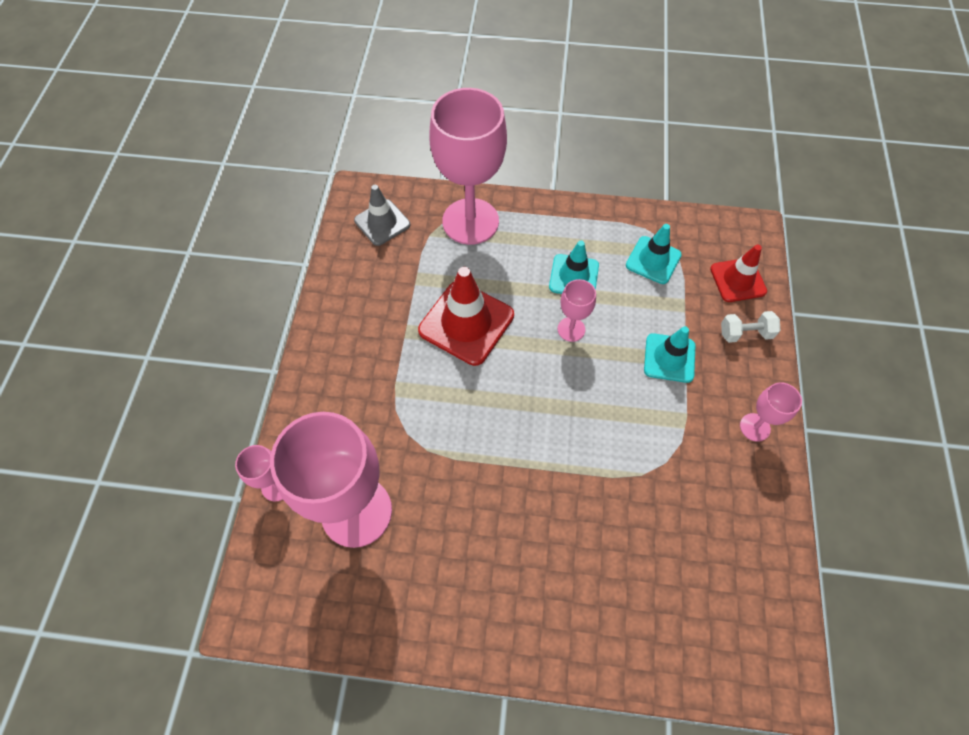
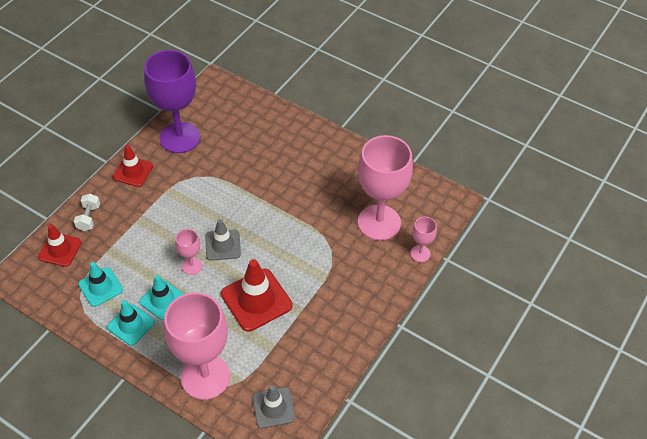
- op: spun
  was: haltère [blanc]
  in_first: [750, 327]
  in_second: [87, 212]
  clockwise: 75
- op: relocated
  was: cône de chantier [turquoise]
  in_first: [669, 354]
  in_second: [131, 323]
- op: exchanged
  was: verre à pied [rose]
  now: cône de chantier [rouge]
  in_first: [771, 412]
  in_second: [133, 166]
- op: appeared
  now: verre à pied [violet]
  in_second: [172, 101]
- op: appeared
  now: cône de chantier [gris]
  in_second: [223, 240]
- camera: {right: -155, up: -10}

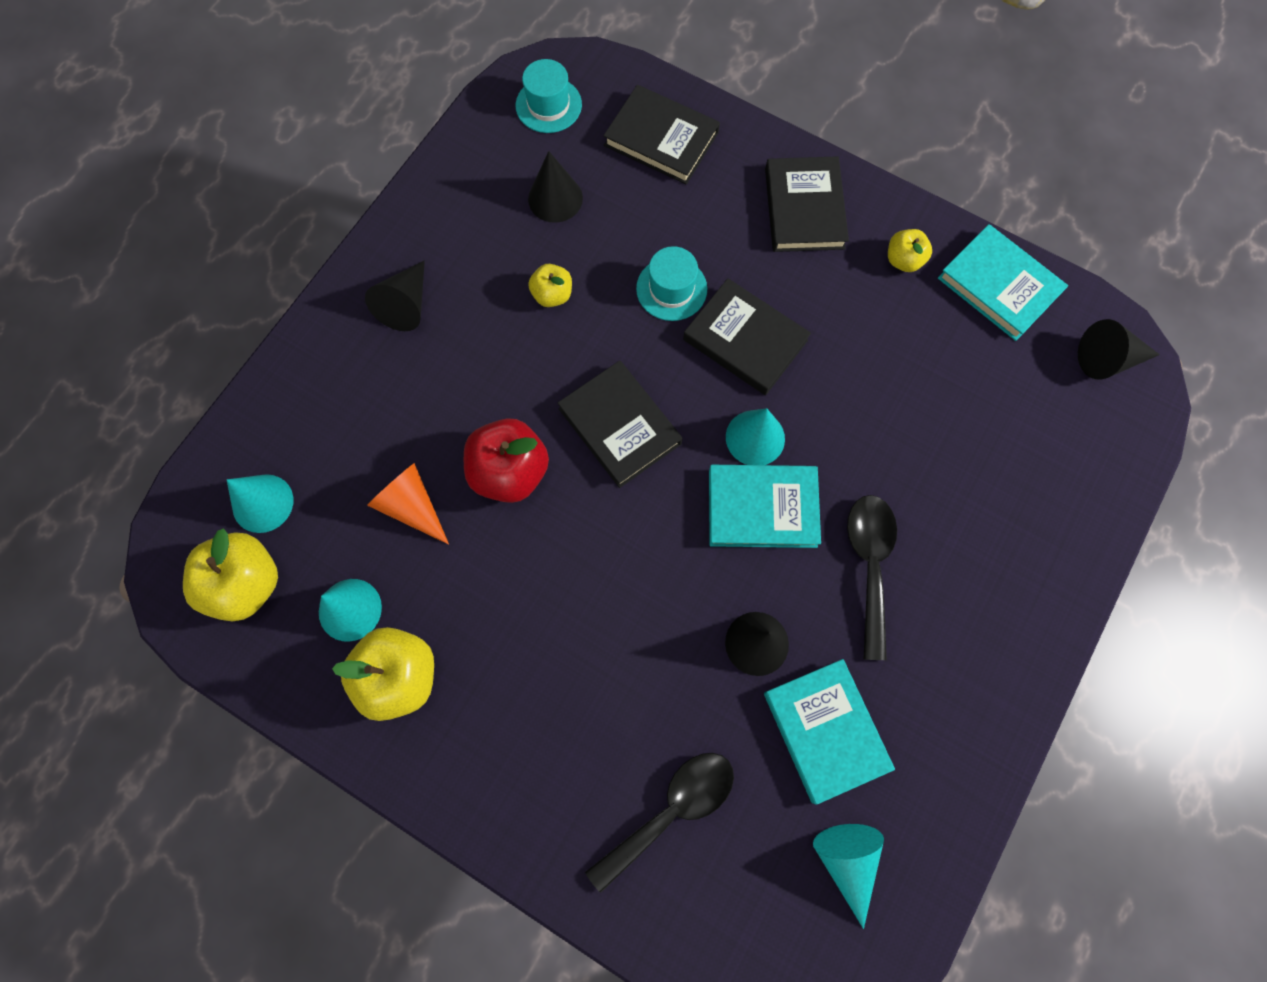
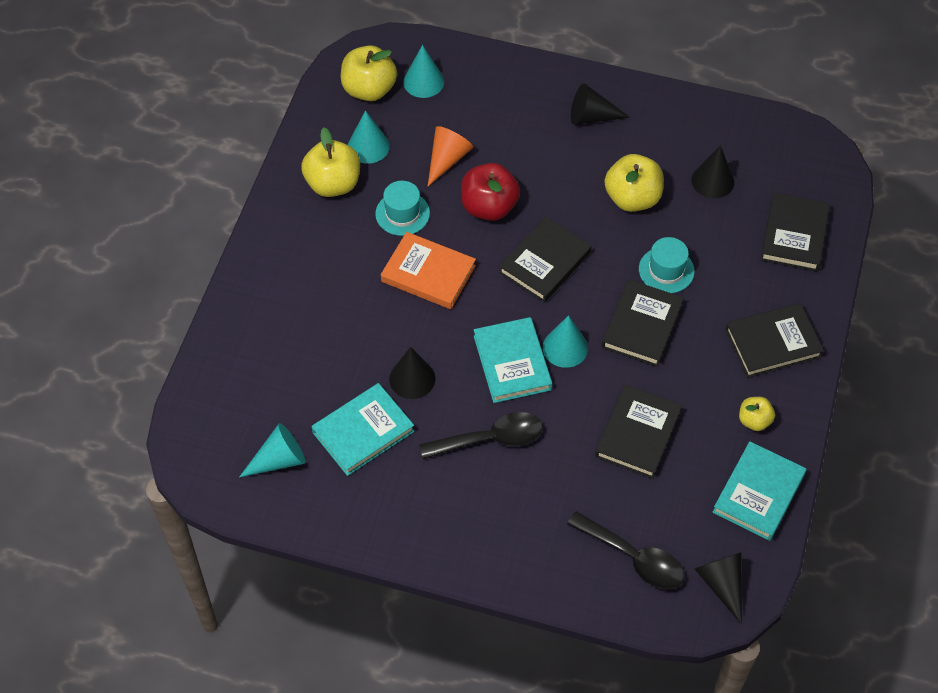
- op: relocated
  was: chapeau [turquoise]
  in_first: [549, 96]
  in_second: [402, 208]
- op: size
  was: pomme [jaune]
  in_first: [550, 285]
  in_second: [634, 183]
  ratio: 1.8
- op: relocated
  was: cuillère [noir]
  in_first: [659, 823]
  in_second: [625, 550]
- op: appeared
  now: livre [orange]
  in_second: [428, 270]
- op: appeared
  now: livre [noir]
  in_second: [638, 432]
- camera: {right: 75, up: -15}

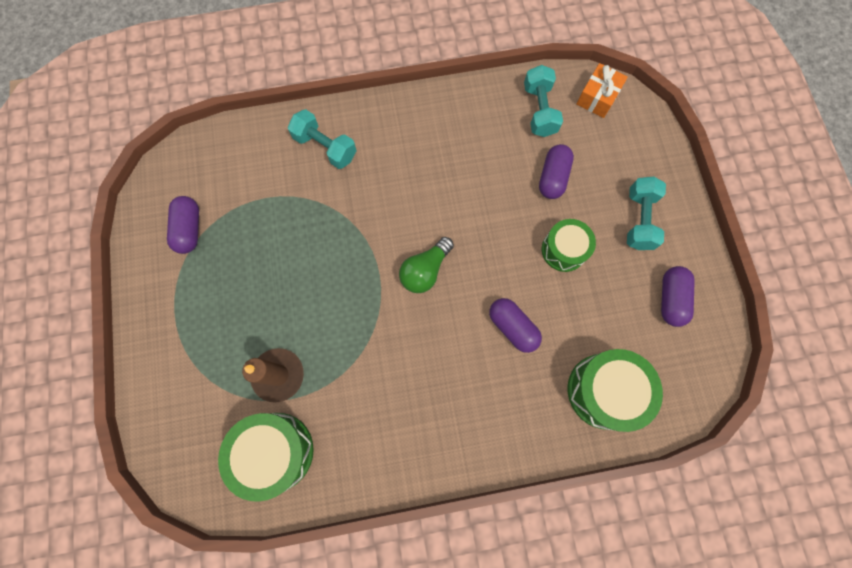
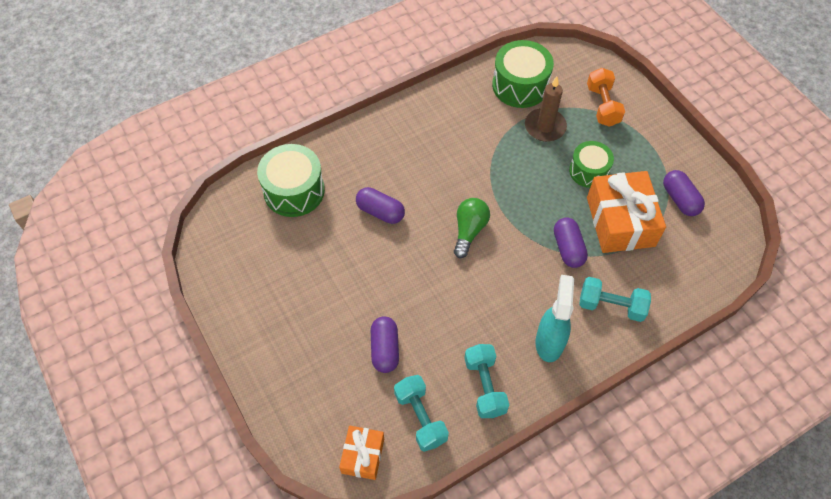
- op: relocated
  was: haltère [turquoise]
  in_first: [646, 213]
  in_second: [487, 381]
- op: relocated
  was: tambour [vert]
  in_first: [569, 245]
  in_second: [591, 164]
- op: relocated
  was: gélule [violet]
  in_first: [678, 296]
  in_second: [571, 242]
- op: appeared
  now: haltère [orange]
  in_second: [606, 97]
- op: appeared
  now: cadeau [orange]
  in_second: [626, 212]
- op: appeared
  now: vaporisateur [turquoise]
  in_second: [555, 318]
- camera: {right: 160, up: -15}

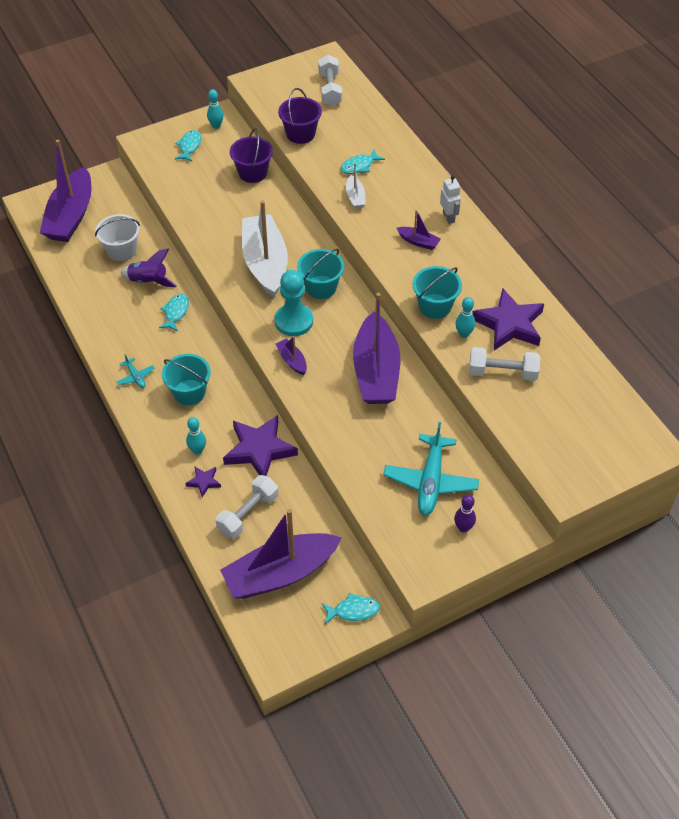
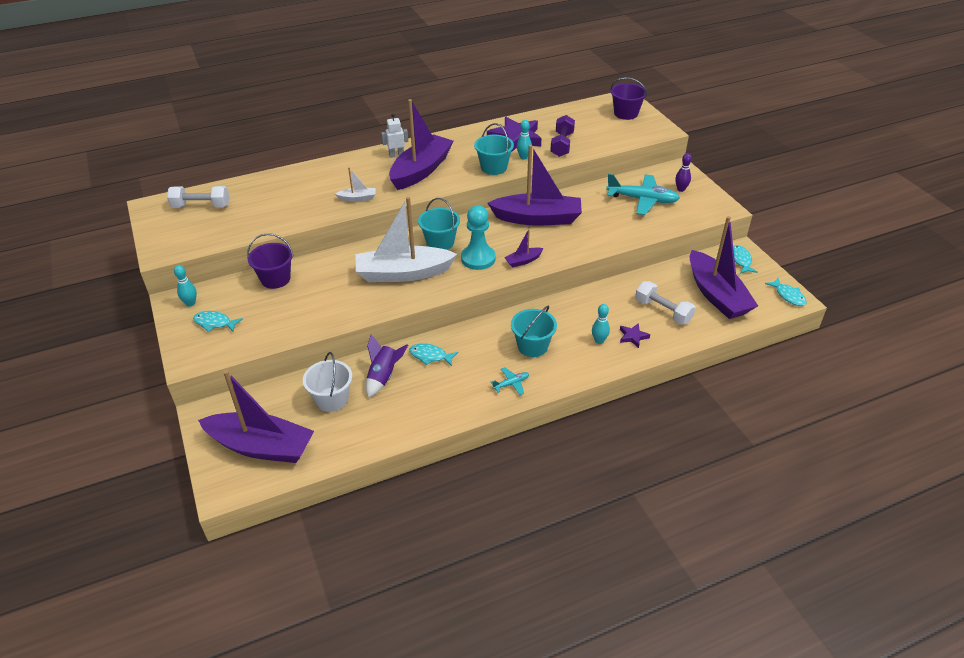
- op: relocated
  was: seau [violet]
  in_first: [300, 116]
  in_second: [628, 98]
- op: relocated
  was: poisson [turquoise]
  in_first: [363, 161]
  in_second: [786, 292]
- op: size
  was: bateau [violet]
  in_first: [419, 230]
  in_second: [421, 144]
  ratio: 2.35
- op: colour
  was: haltère [blanc]
  now: haltère [violet]
  in_first: [504, 364]
  in_second: [562, 136]
- op: missing
  was: étoile [violet]
  in_first: [260, 445]
- camera: {right: -85, up: -10}

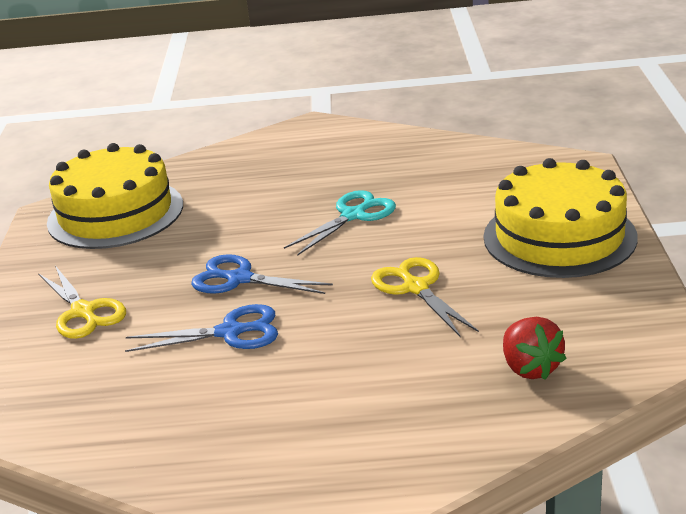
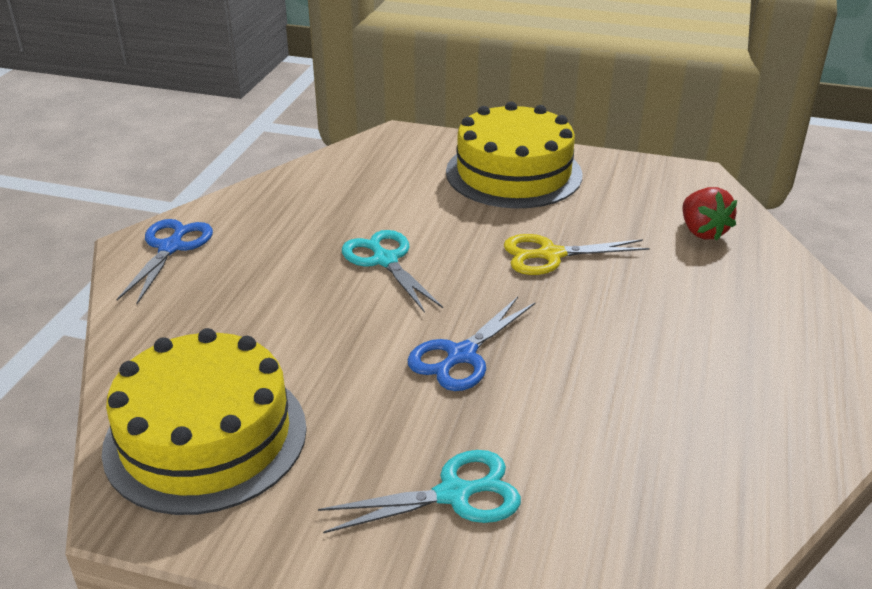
- op: colour
  was: ciseaux [jaune]
  now: ciseaux [turquoise]
  in_first: [82, 302]
  in_second: [419, 491]
- op: relocated
  was: ciseaux [bleu]
  in_first: [201, 328]
  in_second: [164, 261]
- op: spun
  was: fraise [rouge]
  in_first: [535, 348]
  in_second: [709, 214]
  clockwise: 75
- camera: {right: -75, up: 5}

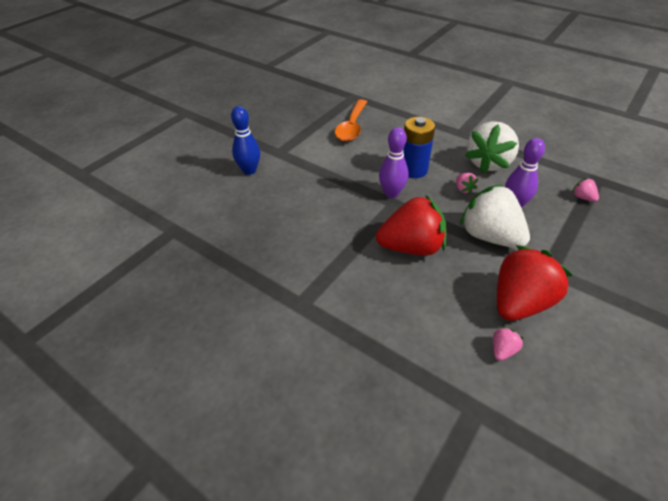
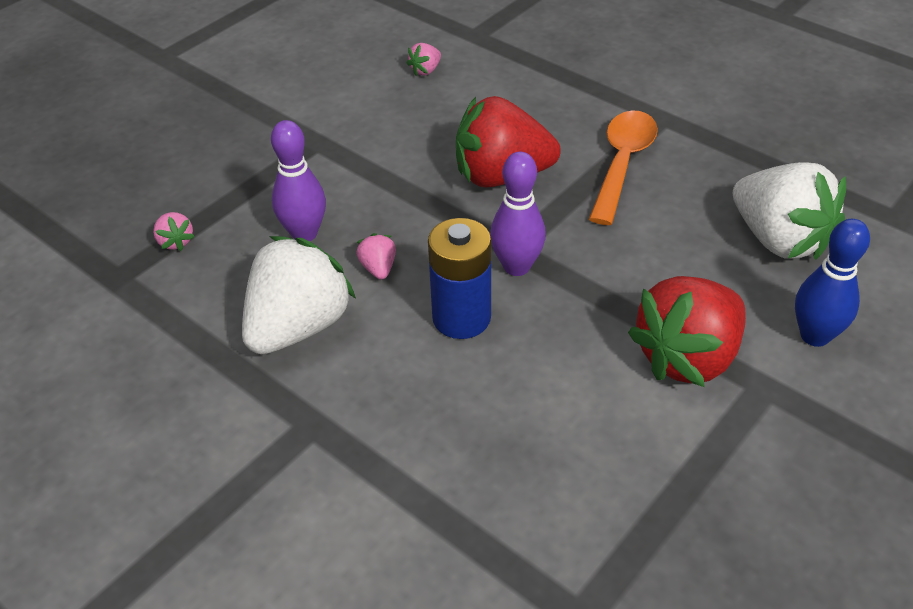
- op: relocated
  was: cuillère [orange]
  in_first: [351, 120]
  in_second: [623, 168]
- op: relocated
  was: fraise [blanc]
  in_first: [495, 216]
  in_second: [789, 211]
- op: relocated
  was: fraise [rouge]
  in_first: [535, 283]
  in_second: [687, 331]
- camera: {right: -175, up: 0}

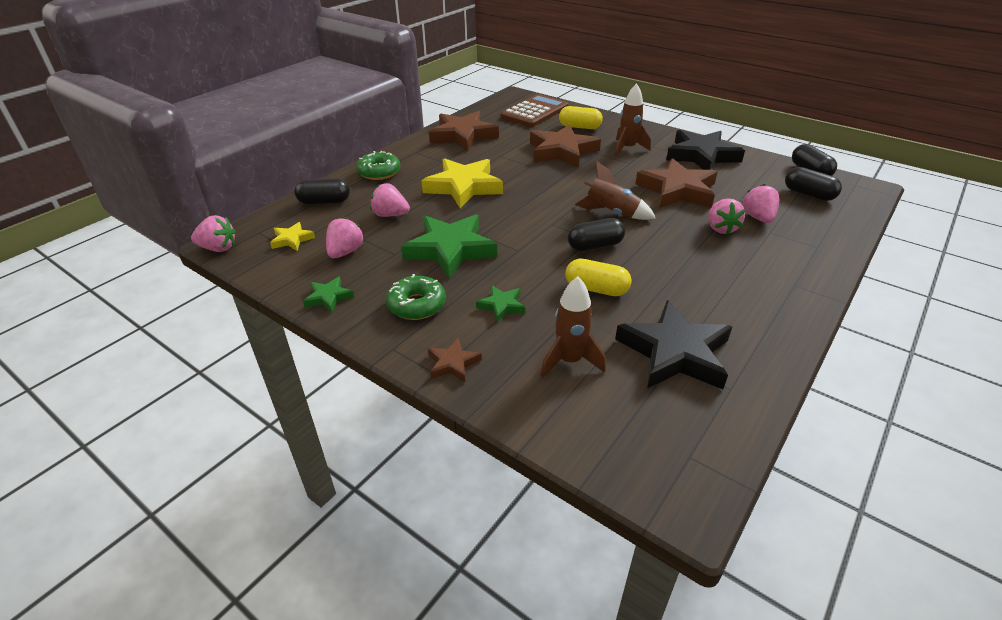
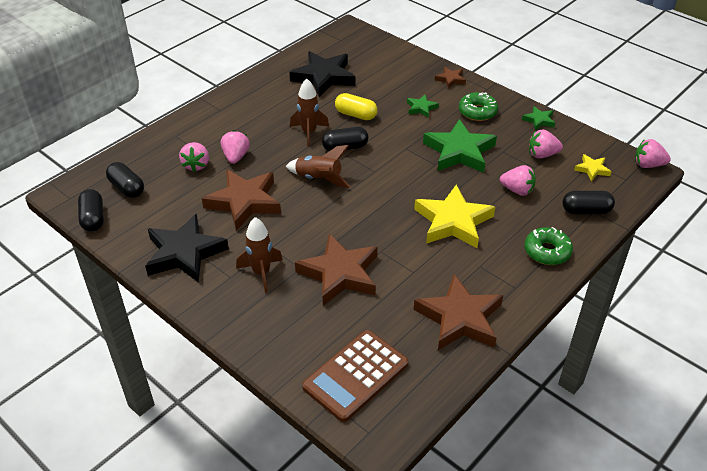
- op: missing
  was: gélule [jaune]
  in_first: [581, 117]
- op: spun
  was: fraise [rose]
  in_first: [345, 237]
  in_second: [546, 144]
  clockwise: 60
- op: relocated
  was: fusée [marron]
  in_first: [573, 327]
  in_second: [309, 112]
- camera: {right: -175, up: 5}

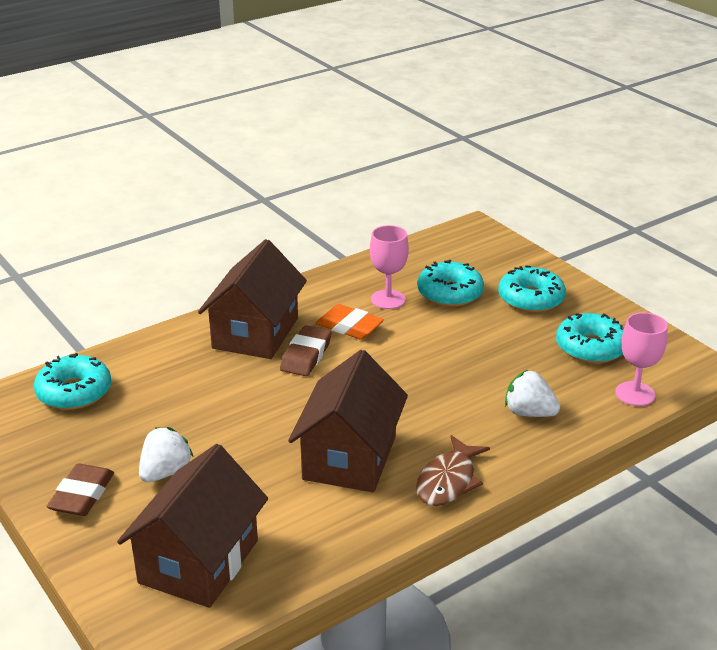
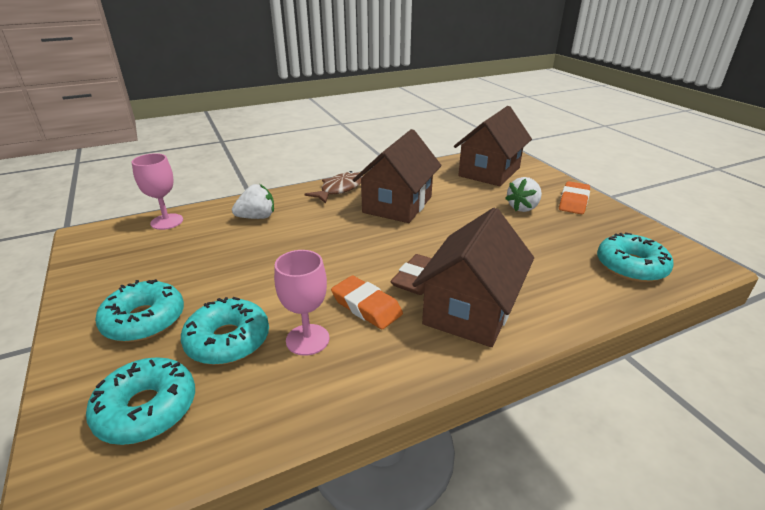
- op: relocated
  was: beignet [turquoise]
  in_first: [590, 338]
  in_second: [140, 401]
- op: spun
  was: fraise [blanc]
  in_first: [532, 393]
  in_second: [253, 201]
  clockwise: -60
- op: colour
  was: gomme [marron]
  now: gomme [orange]
  in_first: [80, 490]
  in_second: [574, 197]
- camera: {right: -170, up: 0}

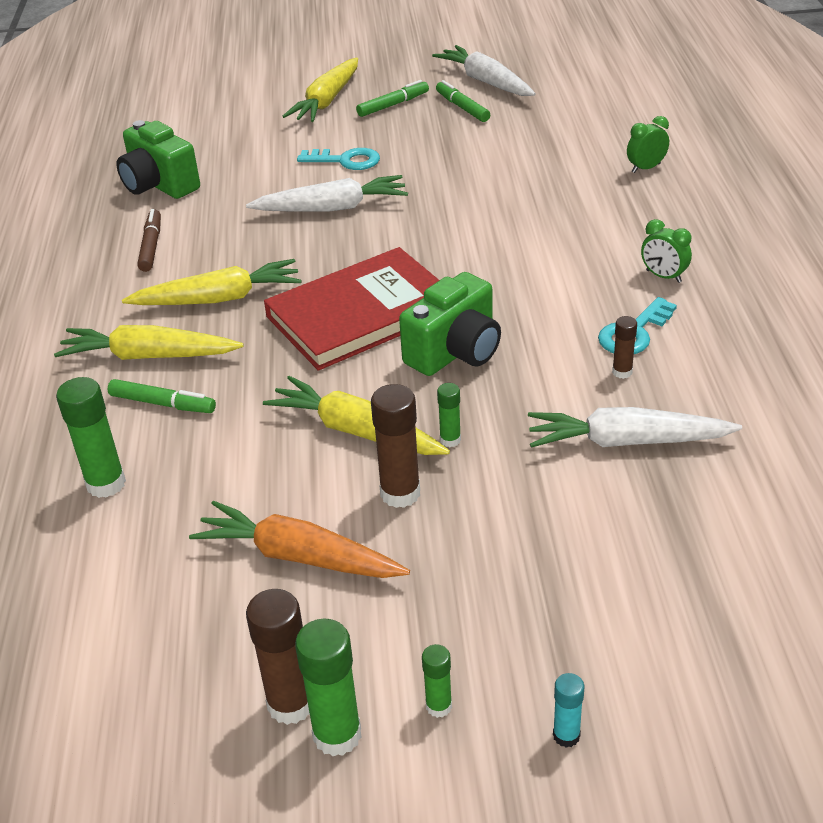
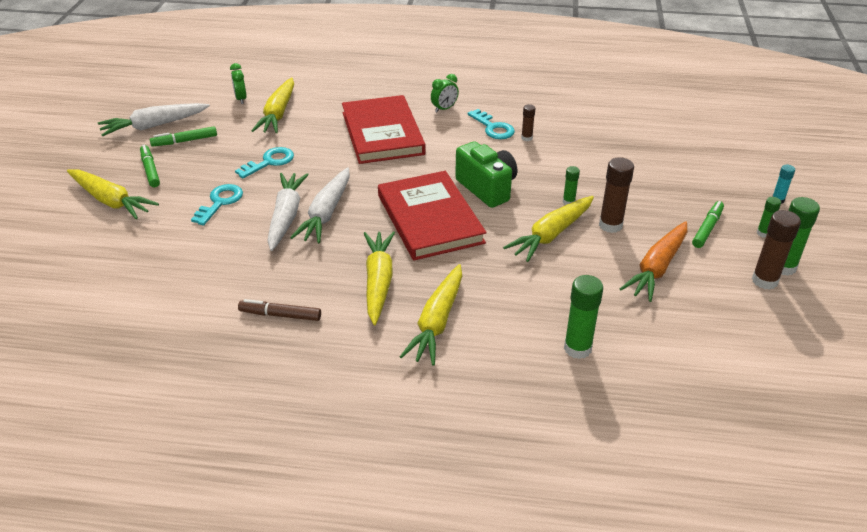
- op: relocated
  was: réveil [vert]
  in_first: [648, 144]
  in_second: [238, 83]
- op: missing
  was: appareil photo [vert]
  in_first: [158, 159]
- op: relocated
  was: feutre [vert]
  in_first: [161, 396]
  in_second: [708, 224]
- op: relocated
  was: carotte [blanc]
  in_first: [635, 427]
  in_second: [320, 205]
- op: appeared
  now: carotte [jaune]
  in_second: [273, 105]
- op: appeared
  now: livre [rouge]
  in_second: [384, 129]
- op: appeared
  now: clé [turquoise]
  in_second: [264, 163]
- camera: {right: -80, up: 0}

